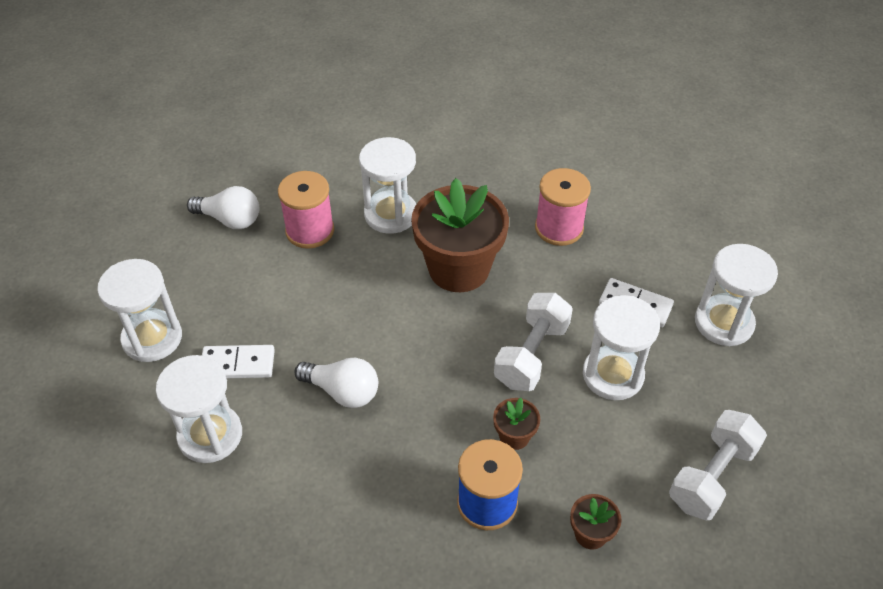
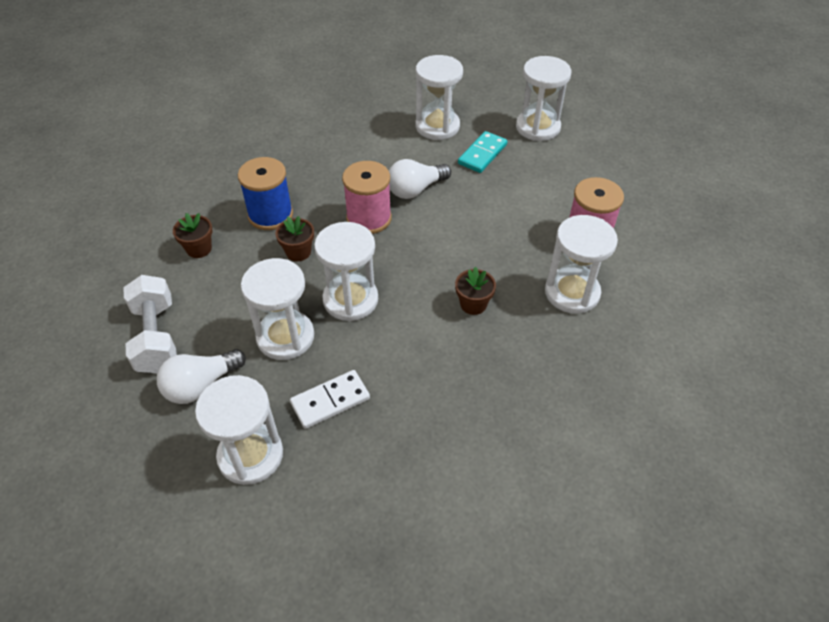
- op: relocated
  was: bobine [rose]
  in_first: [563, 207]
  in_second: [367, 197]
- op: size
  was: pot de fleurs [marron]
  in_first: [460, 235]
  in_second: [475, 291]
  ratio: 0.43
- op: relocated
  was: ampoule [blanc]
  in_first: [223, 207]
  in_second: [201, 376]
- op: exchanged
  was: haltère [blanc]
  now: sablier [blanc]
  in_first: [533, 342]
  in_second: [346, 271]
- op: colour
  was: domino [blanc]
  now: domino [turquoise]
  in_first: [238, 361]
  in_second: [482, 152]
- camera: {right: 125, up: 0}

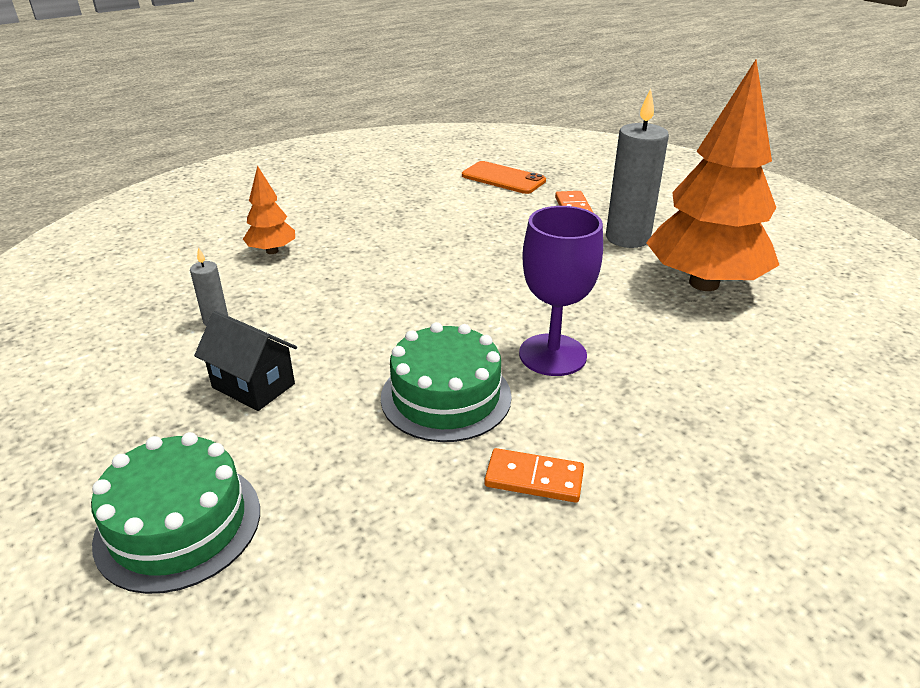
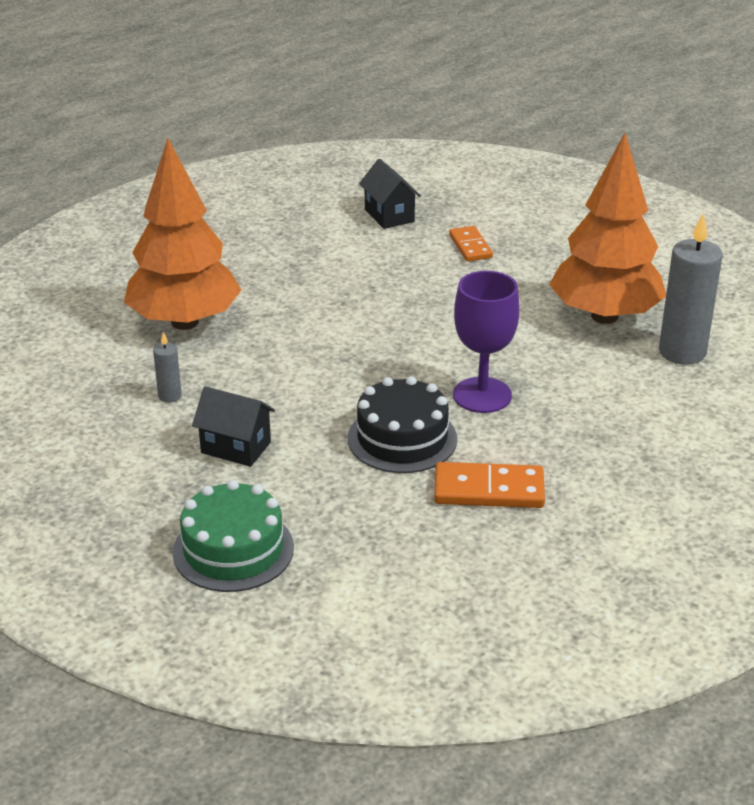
- op: relocated
  was: bougie [gris]
  in_first: [637, 168]
  in_second: [691, 288]
- op: exchanged
  was: téléphone [orange]
  now: maison [noir]
  in_first: [504, 177]
  in_second: [390, 194]
- op: size
  was: arbre [orange]
  in_first: [269, 209]
  in_second: [182, 234]
  ratio: 2.23
- op: colour
  was: gâteau [vert]
  now: gâteau [noir]
  in_first: [446, 382]
  in_second: [402, 424]
- op: size
  was: domino [orange]
  in_first: [534, 475]
  in_second: [489, 485]
  ratio: 1.5
- camera: {right: -10, up: 0}

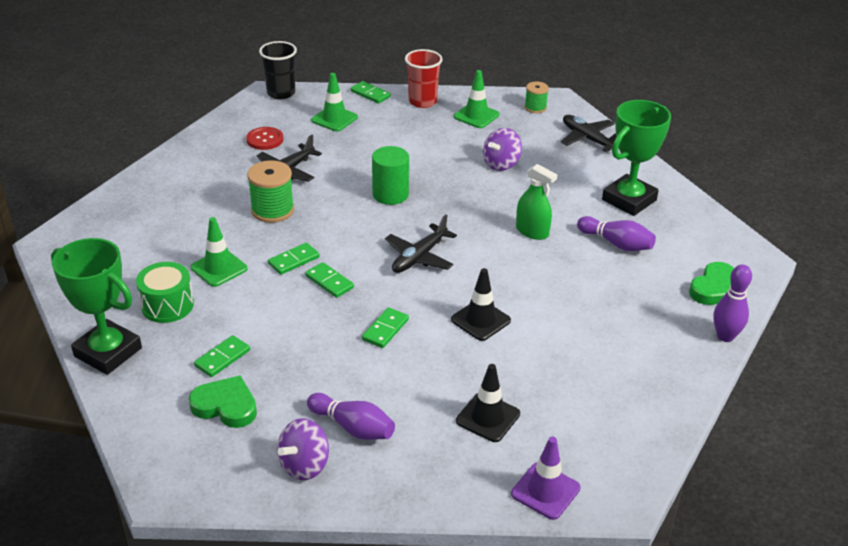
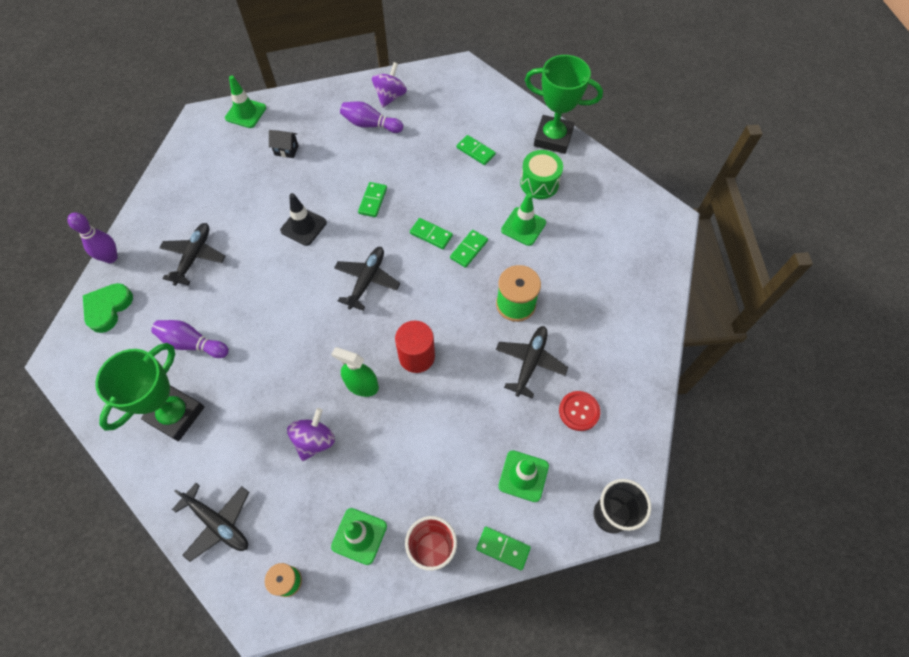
- op: colour
  was: cylindre [vert]
  now: cylindre [rouge]
  in_first: [390, 175]
  in_second: [415, 347]
- op: relocated
  was: vaporisateur [vert]
  in_first: [536, 202]
  in_second: [355, 372]
- op: spun
  was: domino [vert]
  in_first: [222, 356]
  in_second: [476, 150]
  clockwise: -75
- op: exchanged
  was: cône de chantier [noir]
  now: maison [noir]
  in_first: [488, 403]
  in_second: [284, 144]
- op: missing
  was: cœur [vert]
  in_first: [223, 401]
- op: colour
  was: cône de chantier [violet]
  now: cône de chantier [vert]
  in_first: [546, 478]
  in_second: [245, 101]
- op: appeared
  now: avion [noir]
  in_second: [192, 254]
- camera: {right: 165, up: 25}

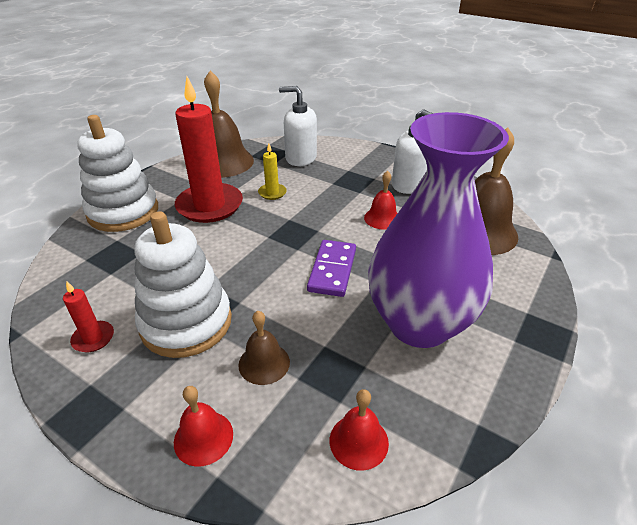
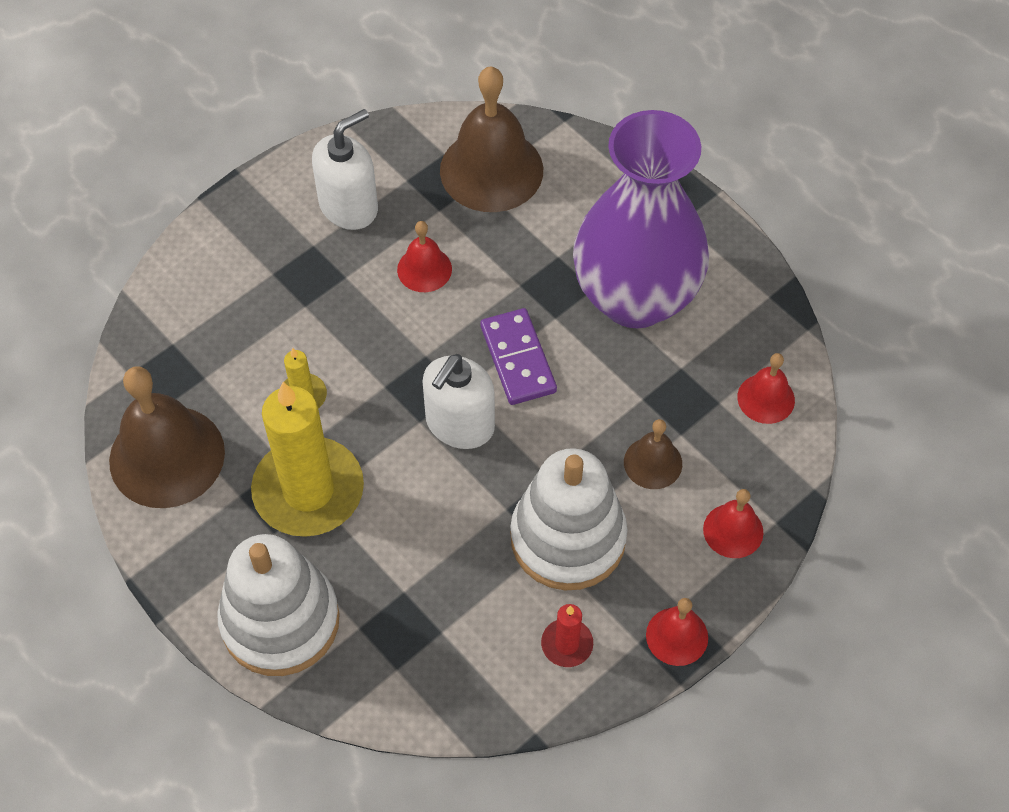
- op: colour
  was: bougie [rouge]
  now: bougie [jaune]
  in_first: [209, 149]
  in_second: [307, 459]
- op: relocated
  was: distributeur de savon [blanc]
  in_first: [298, 126]
  in_second: [458, 401]
- op: spun
  was: domino [violet]
  in_first: [331, 268]
  in_second: [518, 356]
  clockwise: 45
- op: appeared
  now: cloche [rouge]
  in_second: [677, 632]
- camera: {right: -75, up: 20}

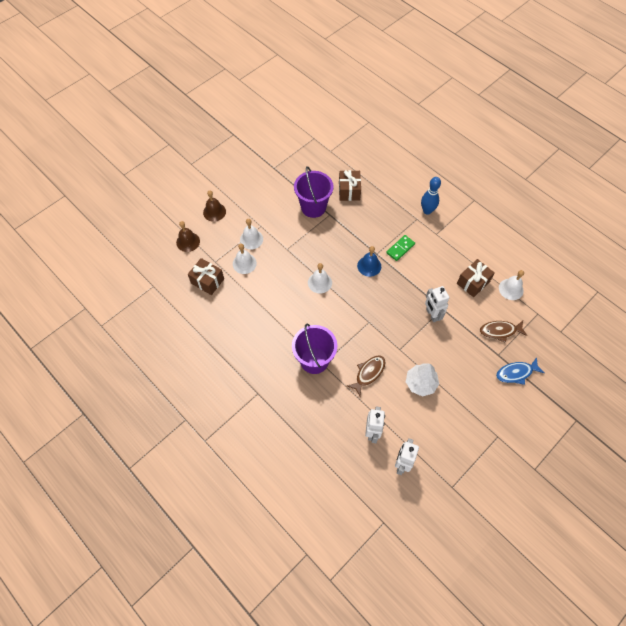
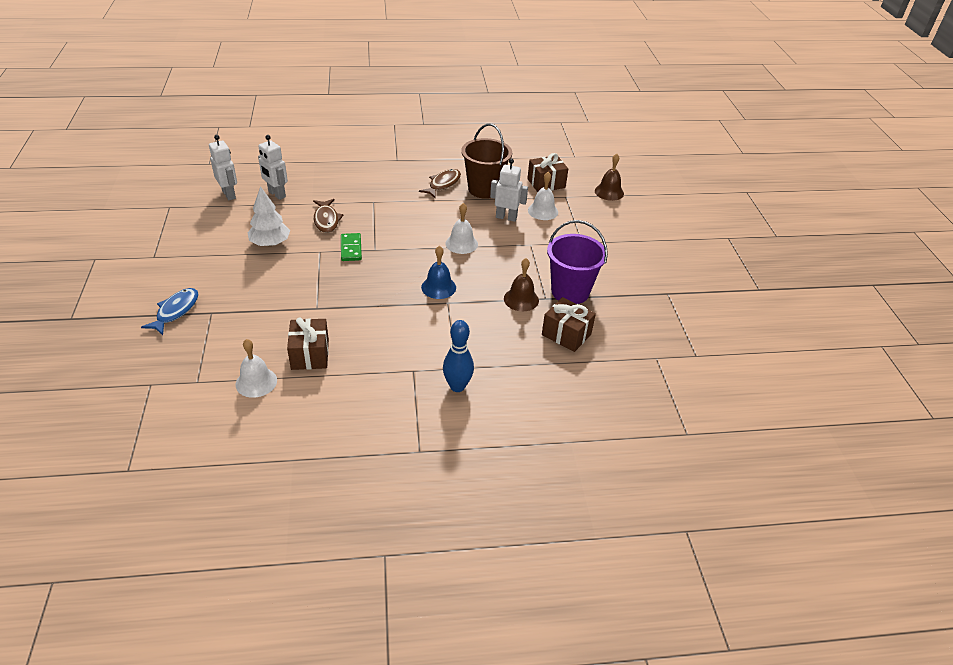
- op: relocated
  was: cloche [marron]
  in_first: [214, 206]
  in_second: [521, 284]
- op: missing
  was: cloche [blanc]
  in_first: [251, 234]
- op: relocated
  was: domino [vert]
  in_first: [400, 248]
  in_second: [351, 247]
- op: relocated
  was: robot [blanc]
  in_first: [437, 304]
  in_second: [509, 190]
- op: relocated
  was: poisson [marron]
  in_first: [503, 332]
  in_second: [440, 184]
- op: missing
  was: seau [violet]
  in_first: [314, 349]
- op: appeared
  now: seau [marron]
  in_second: [486, 161]
- camera: {right: 125, up: -20}

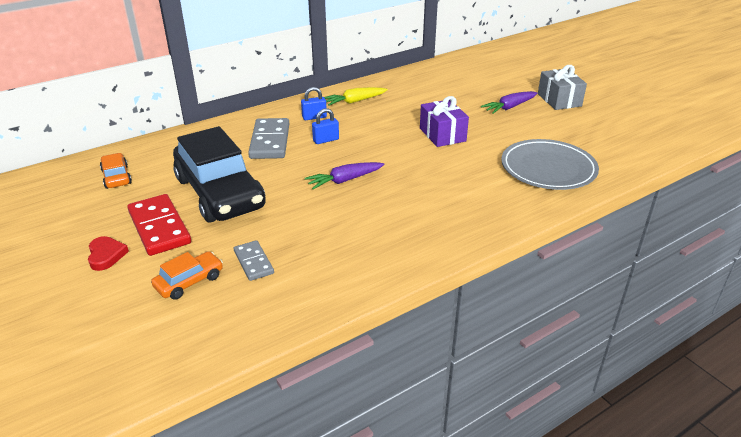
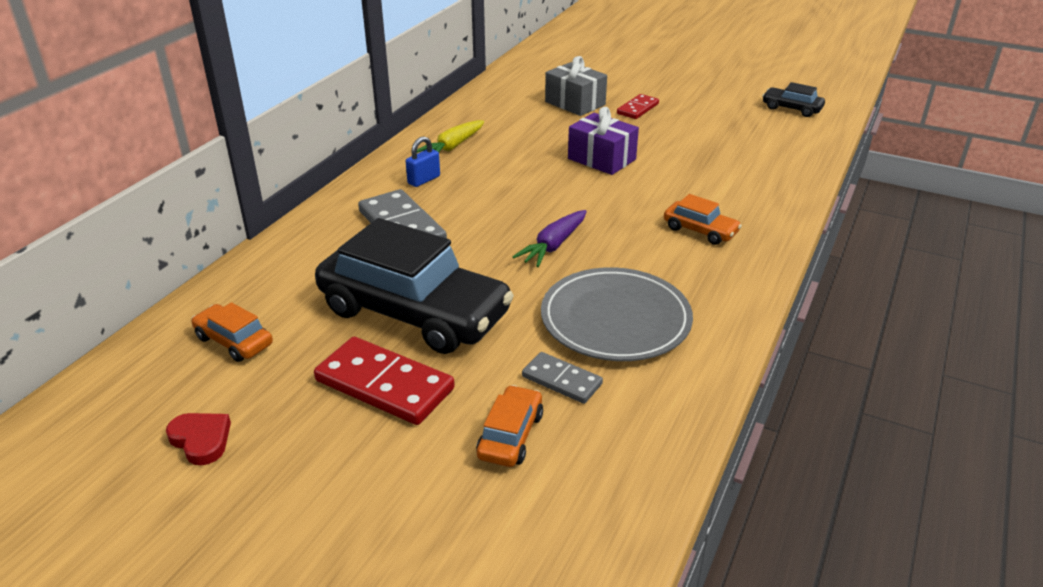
- op: relocated
  was: cadeau [gris]
  in_first: [562, 87]
  in_second: [576, 86]
- op: exchanged
  was: carotte [violet]
  now: domino [rouge]
  in_first: [509, 102]
  in_second: [638, 106]
- op: missing
  was: cadenas [bleu]
  in_first: [325, 126]
- op: relocated
  was: assiette [gris]
  in_first: [550, 164]
  in_second: [617, 314]
- op: relocated
  was: cœur [rouge]
  in_first: [108, 253]
  in_second: [198, 439]
- op: appeared
  now: voiture [noir]
  in_second: [793, 99]
- op: appeared
  now: voiture [orange]
  in_second: [703, 219]
- camera: {right: -30, up: 0}

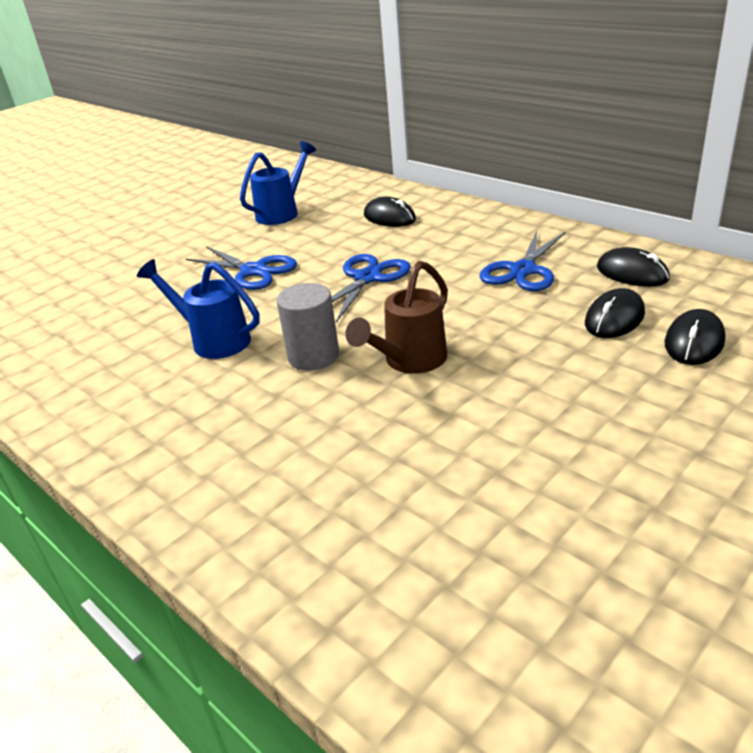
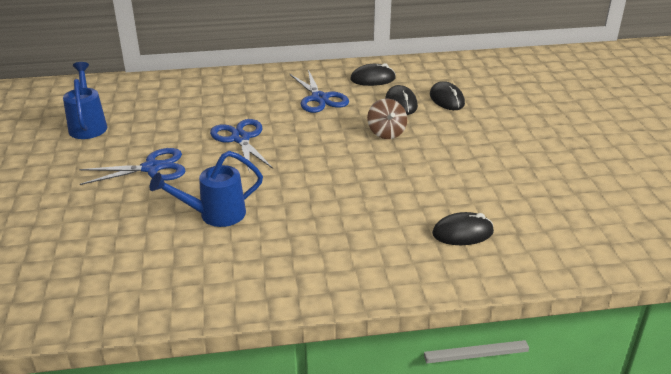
- op: relocated
  was: souris [noir]
  in_first: [390, 212]
  in_second: [463, 228]
- op: missing
  was: arrosoir [marron]
  in_first: [396, 317]
- op: missing
  was: cylindre [gris]
  in_first: [307, 327]
- op: appeared
  now: toupie [marron]
  in_second: [387, 119]
- camera: {right: -55, up: 0}

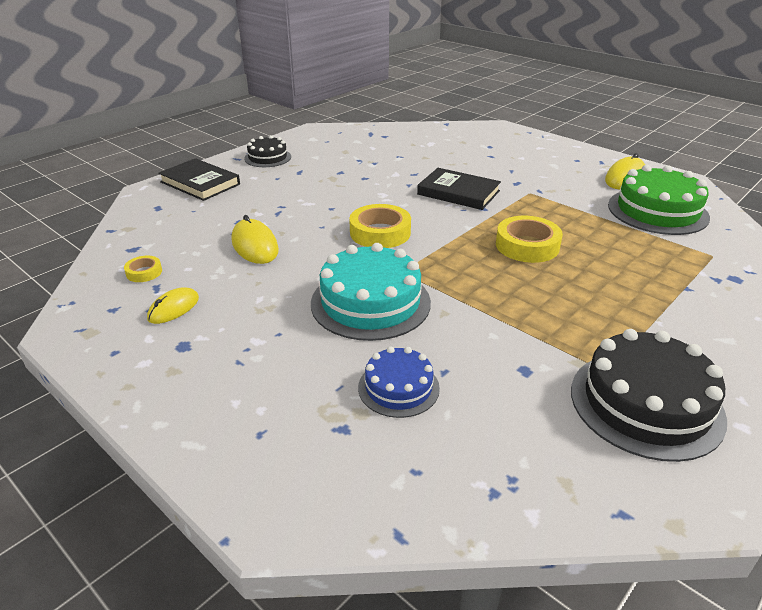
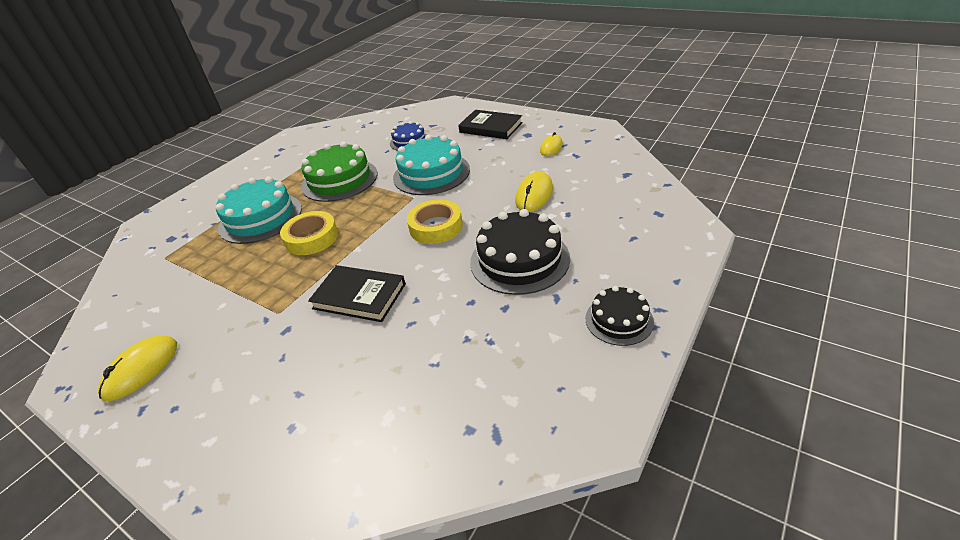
- op: relocated
  was: livre [noir]
  in_first: [199, 179]
  in_second: [490, 124]
- op: relocated
  was: gâteau [vert]
  in_first: [659, 200]
  in_second: [339, 172]
- op: spun
  was: souris [jaune]
  in_first: [255, 239]
  in_second: [534, 191]
  clockwise: 60
- op: missing
  was: ruban adhésif [jaune]
  in_first: [143, 269]
- op: relocated
  was: gâteau [noir]
  in_first: [649, 395]
  in_second: [520, 252]
- op: appeared
  now: gâteau [turquoise]
  in_second: [258, 210]
- camera: {right: 175, up: 5}

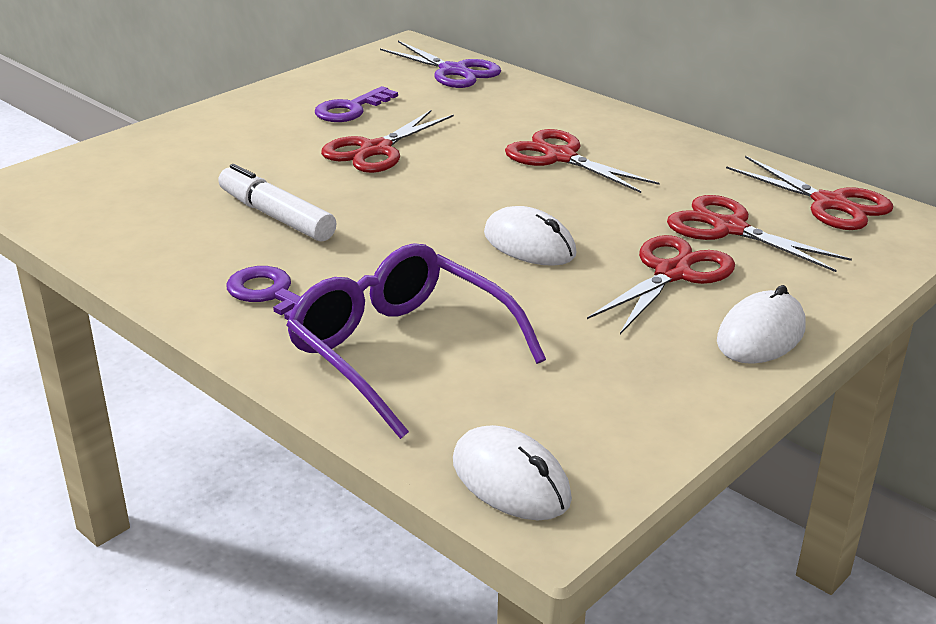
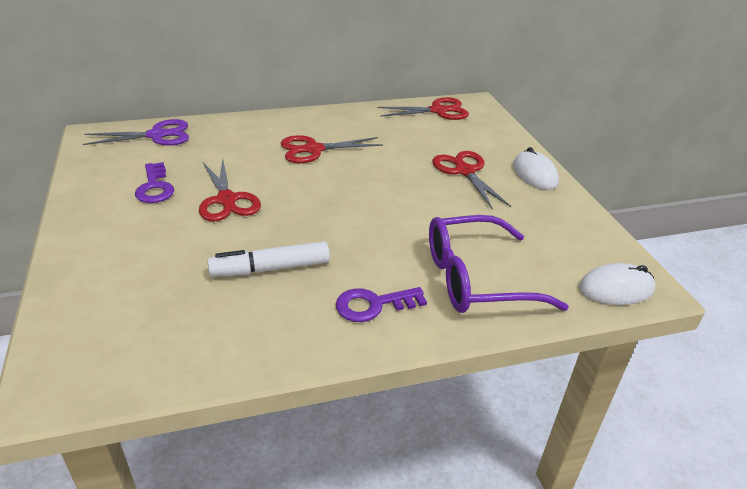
- op: missing
  was: ciseaux [rouge]
  in_first: [759, 233]
- op: missing
  was: souris [blanc]
  in_first: [530, 236]
- camera: {right: -60, up: 5}

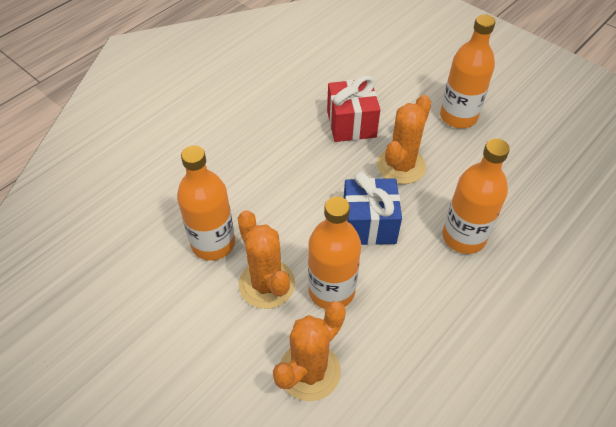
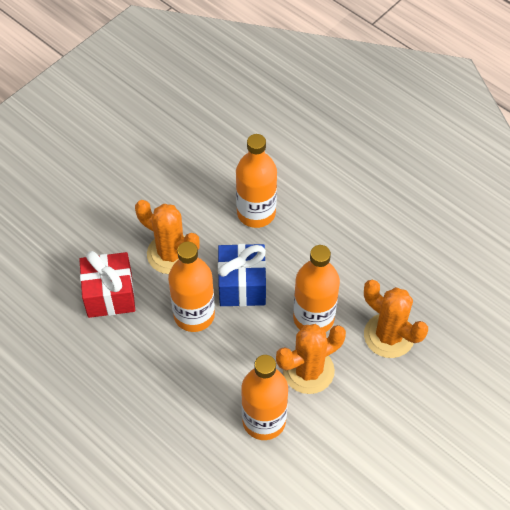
- op: relocated
  was: bouteille [orange]
  in_first: [468, 71]
  in_second: [191, 286]
- camera: {right: -90, up: 5}

